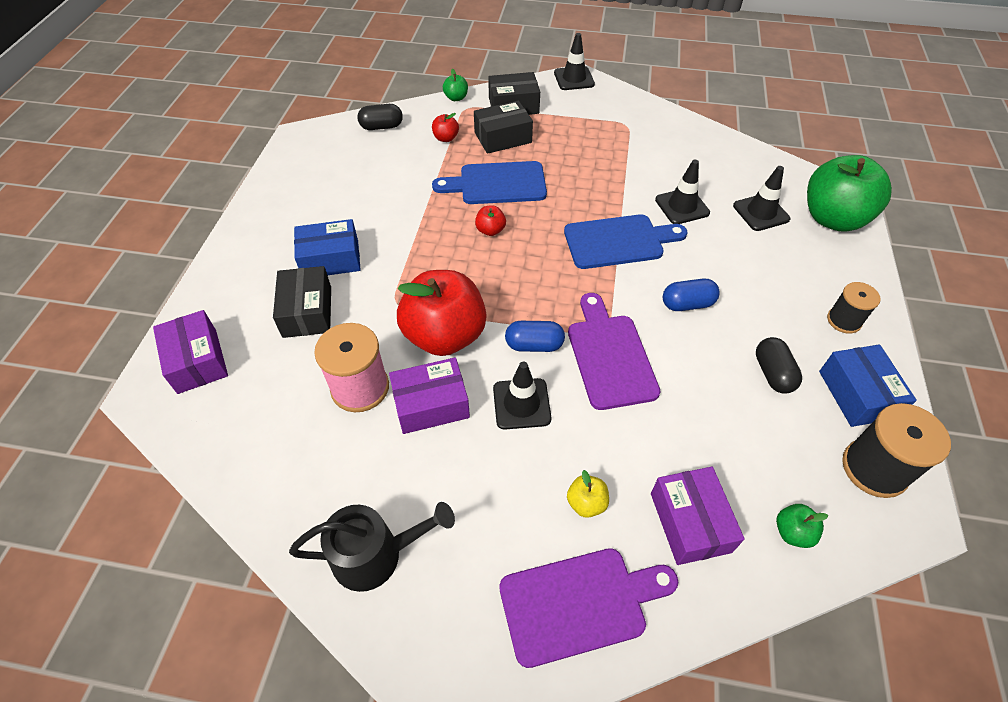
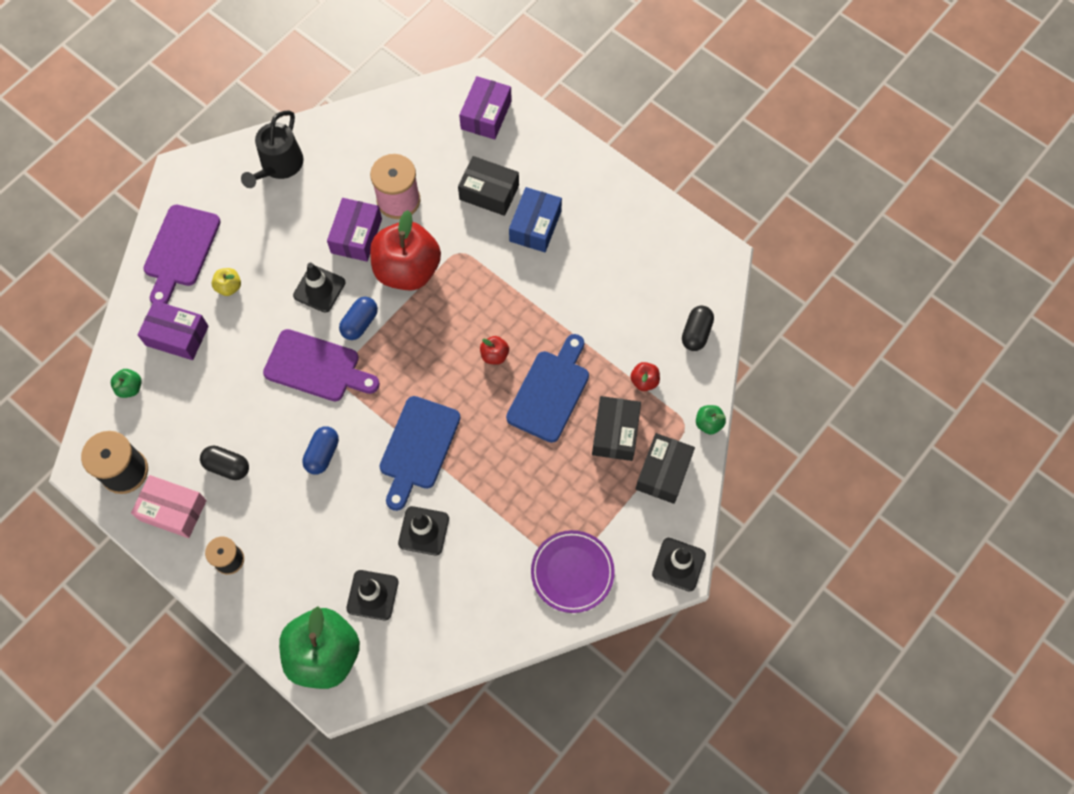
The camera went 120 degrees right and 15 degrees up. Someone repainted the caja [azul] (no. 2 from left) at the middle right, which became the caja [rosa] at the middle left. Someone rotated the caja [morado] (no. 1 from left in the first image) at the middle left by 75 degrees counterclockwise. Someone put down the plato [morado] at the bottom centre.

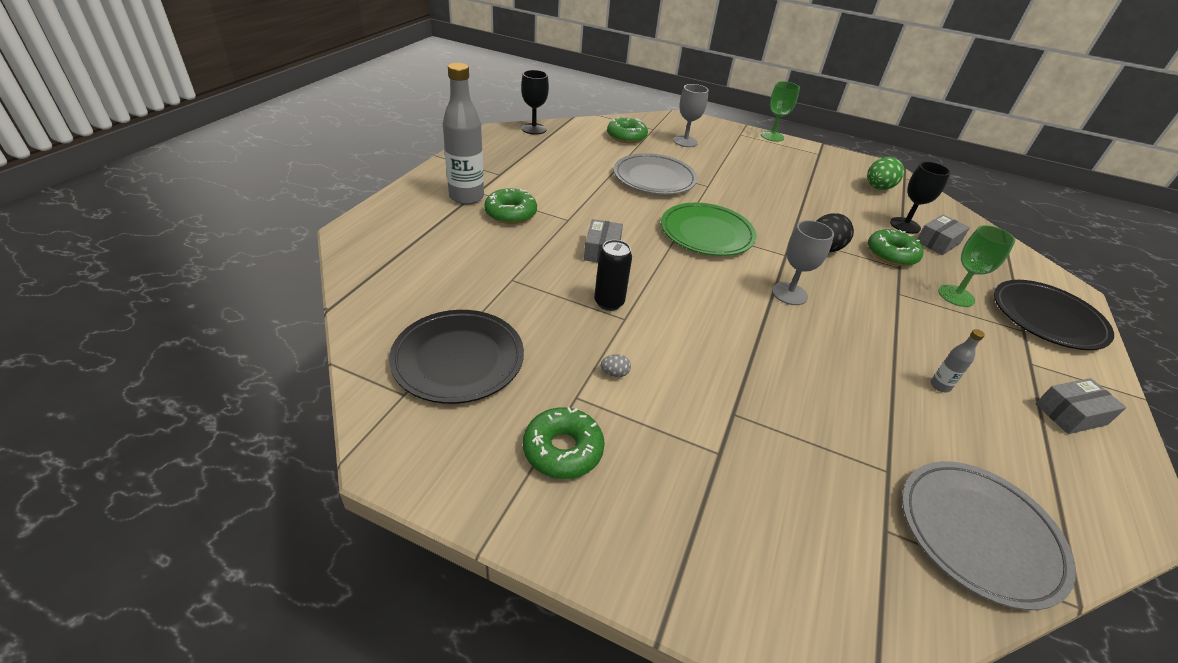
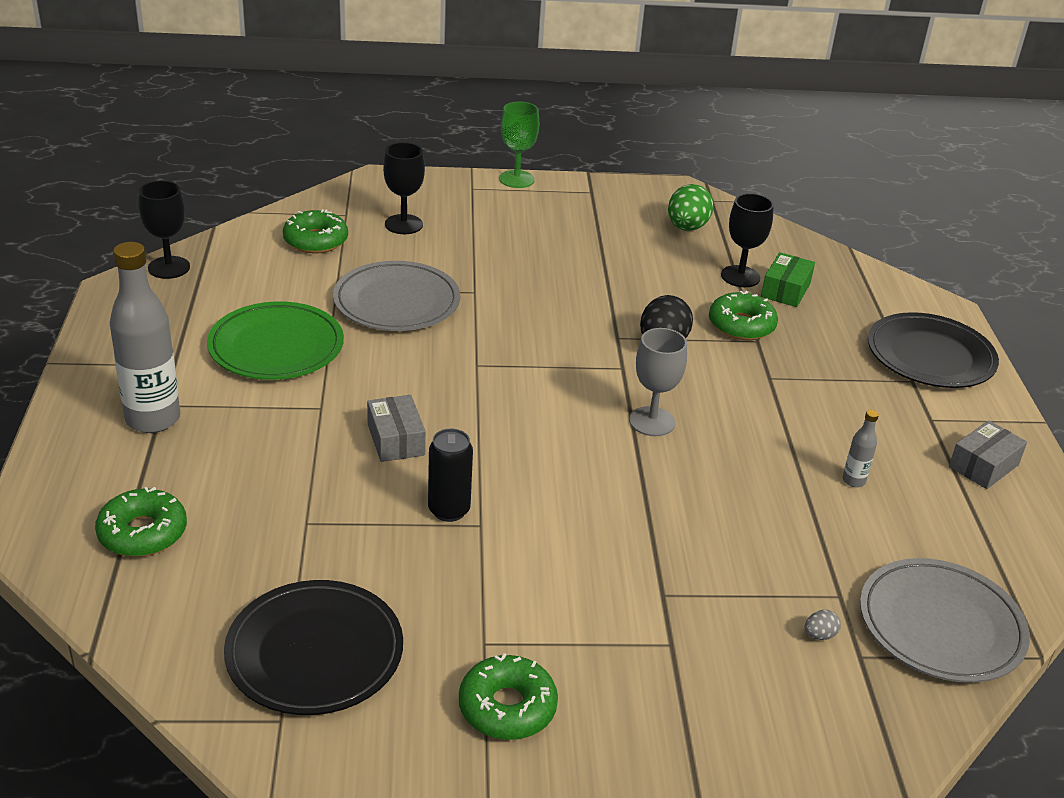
The camera went 25 degrees left and 5 degrees down. Someone carried the rosquilla [verde] (no. 1 from left) from the top centre to the middle left. Someone carried the plato [verde] from the centre to the middle left. Someone repainted the copa [gris] (no. 1 from left) at the top centre, which became the copa [negro] (no. 2 from left) at the top centre. Someone repainted the caja [gris] (no. 2 from left) at the middle right, which became the caja [verde] at the middle right. Someone carried the huevo [gris] from the centre to the bottom right. Someone took away the copa [verde] (no. 2 from left) at the middle right.

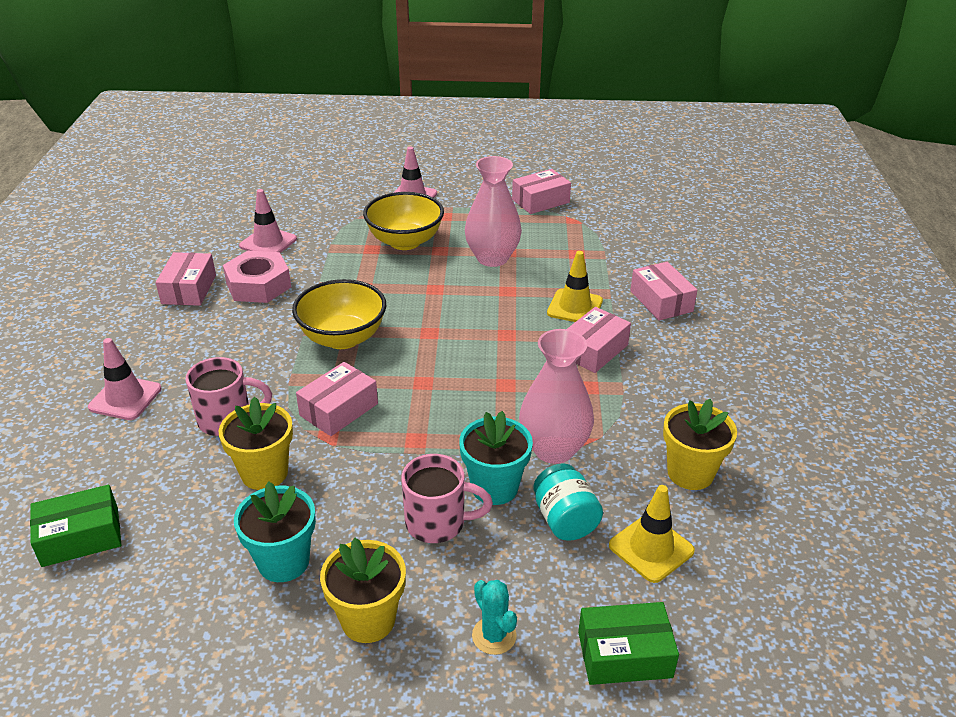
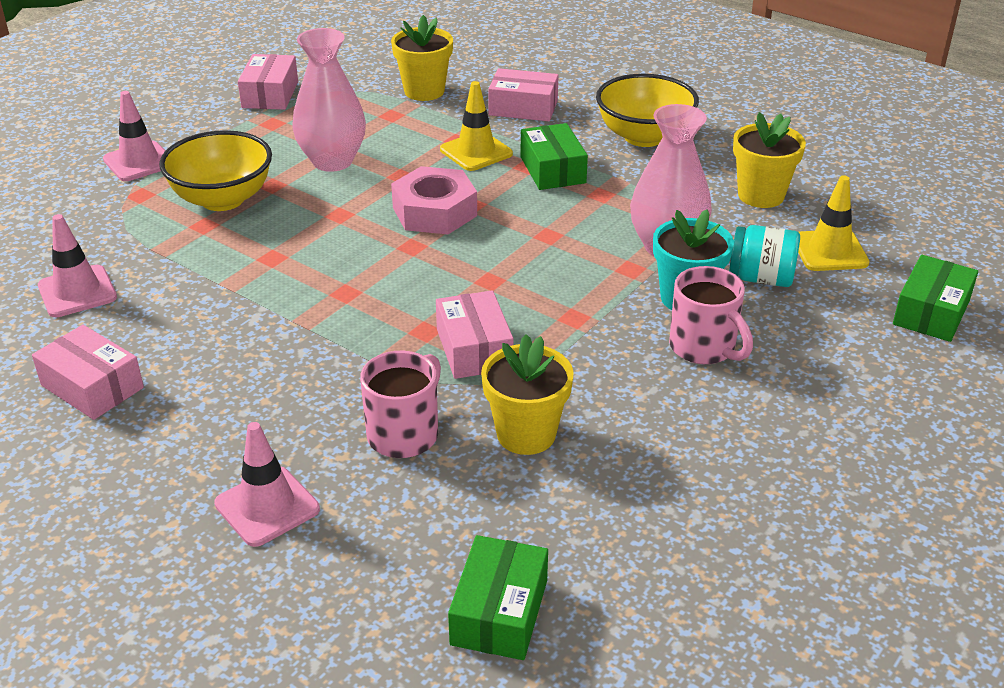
The camera went 55 degrees left and 0 degrees up. Someone carried the maceta [amarillo] (no. 2 from left in the first image) from the bottom centre to the top centre. Someone carried the tuerca [rosa] from the middle left to the top centre. Someone repainted the caja [rosa] (no. 4 from left) at the centre, which became the caja [verde] (no. 2 from left) at the top centre. Someone carried the cuenco [amarillo] (no. 1 from left in the first image) from the centre to the top centre. Someone rotated the taza [rosa] (no. 2 from left) at the bottom centre by 105 degrees clockwise. Someone took away the maceta [turquesa] (no. 1 from left) at the bottom left. Someone took away the cactus [turquesa] at the bottom centre.

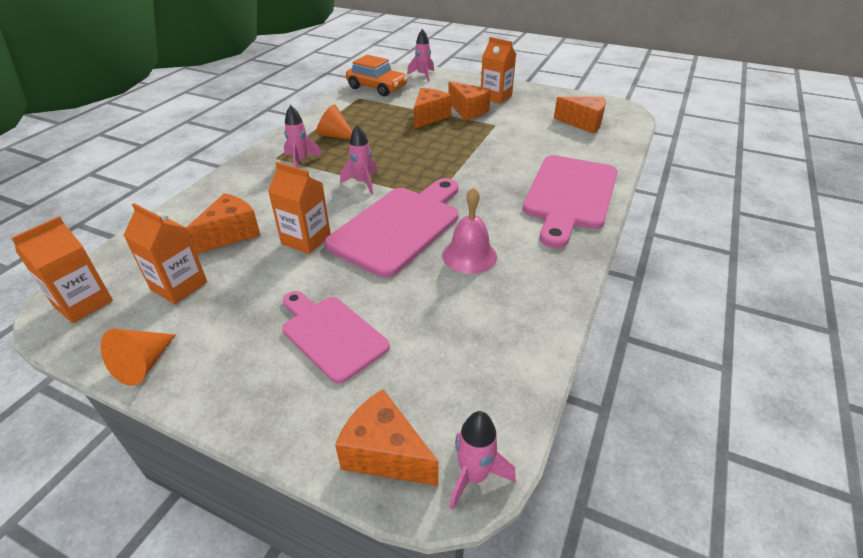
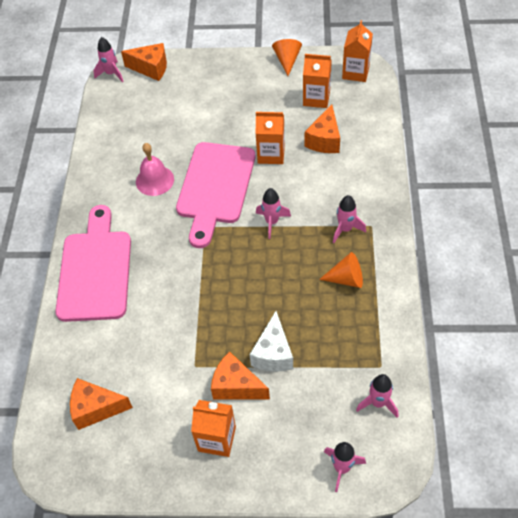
The camera went 160 degrees right and 15 degrees up. Someone repainted the queso [naranja] (no. 3 from left) at the top centre, which became the queso [blanco] at the centre. Someone swapped the coche [naranja] at the top centre for the cohete [rosa] (no. 5 from left) at the bottom right. Someone took away the tabla de cortar [rosa] (no. 1 from left) at the centre.

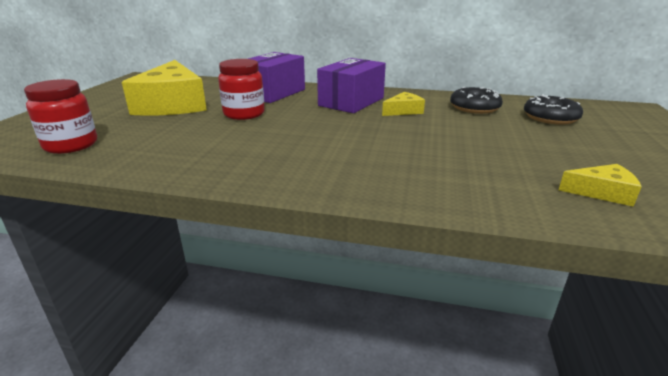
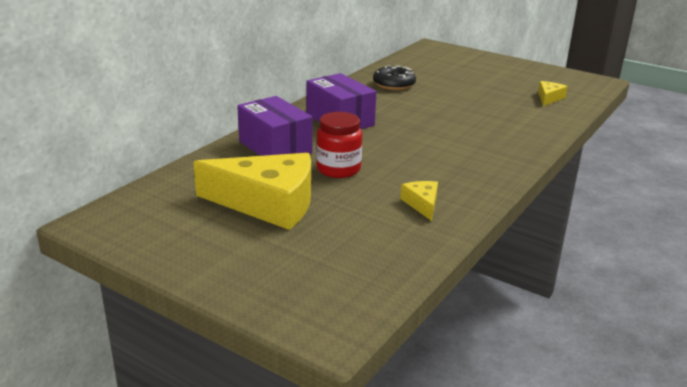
The camera went 70 degrees left and 0 degrees up. Someone carried the queso [amarillo] (no. 2 from left) from the top centre to the centre. Someone took away the tarro [rojo] (no. 1 from left) at the top left. Someone took away the rosquilla [negro] (no. 2 from left) at the top right.

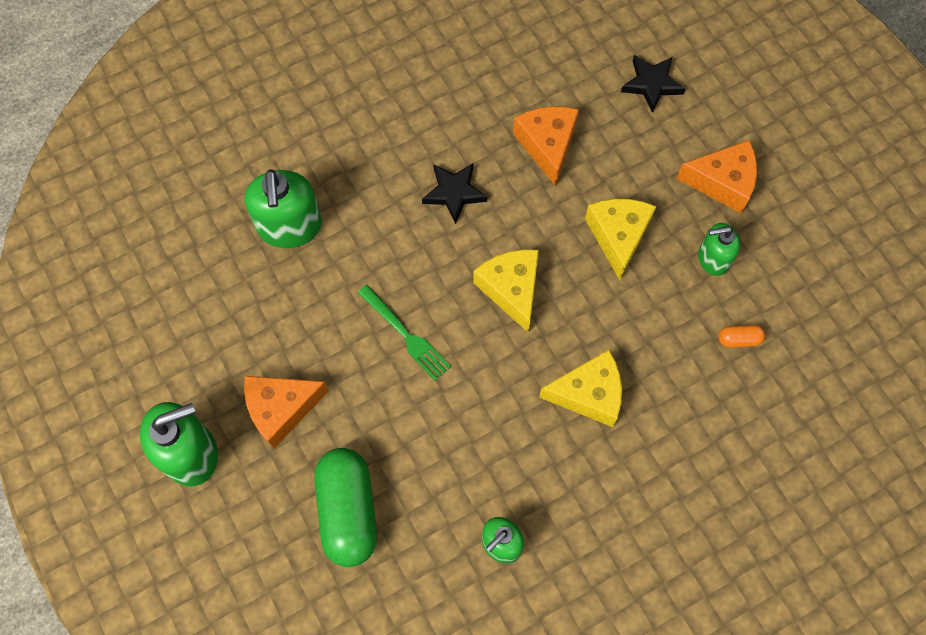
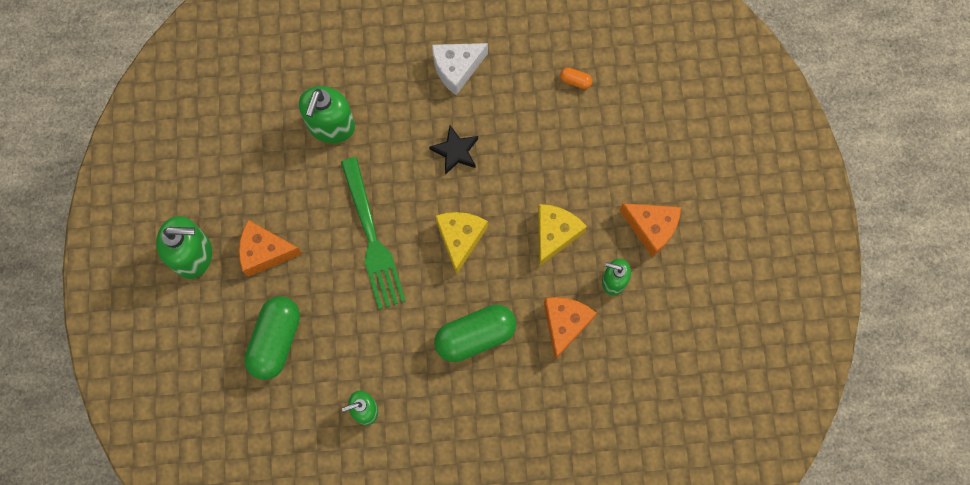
The camera went 25 degrees right and 5 degrees up. Someone scaled the tenedor [verde] at the centre by 1.73. Someone put down the queso [blanco] at the top centre. Someone swapped the queso [amarillo] (no. 2 from left) at the centre for the cápsula [verde] (no. 2 from left) at the bottom centre. Someone carried the queso [naranja] (no. 2 from left) from the top centre to the bottom centre. Someone carried the cápsula [naranja] from the middle right to the top centre. Someone took away the estrella [negro] (no. 2 from left) at the top right.

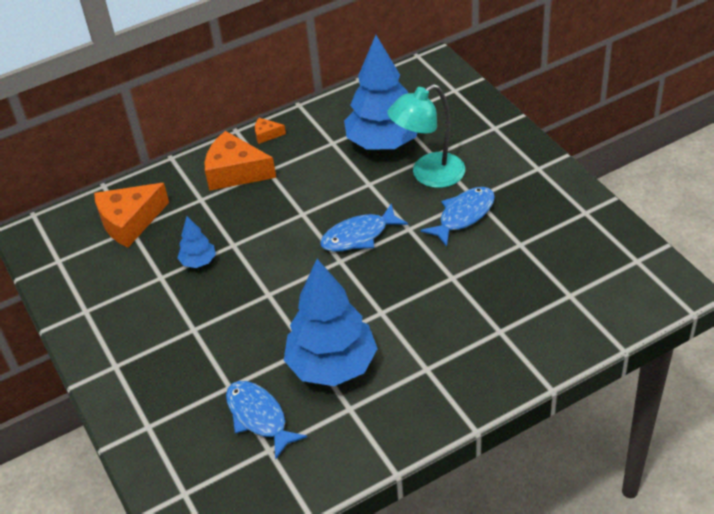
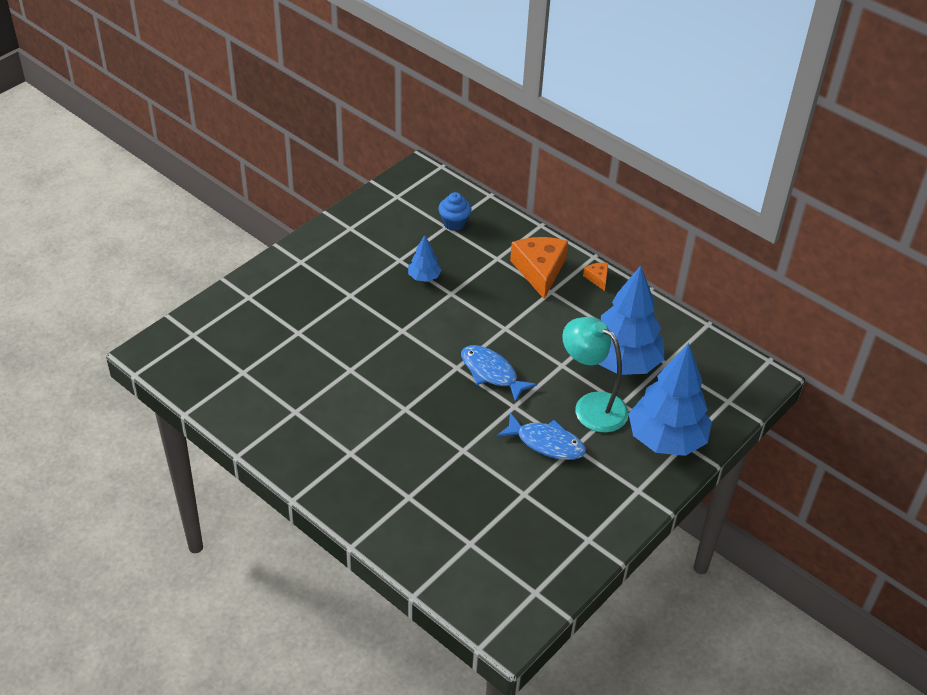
The camera went 65 degrees right and 0 degrees up. Someone swapped the queso [naranja] (no. 1 from left) at the middle left for the magdalena [azul] at the top centre. Someone carried the árbol [azul] (no. 2 from left in the first image) from the centre to the middle right. Someone took away the pez [azul] (no. 1 from left) at the bottom centre.

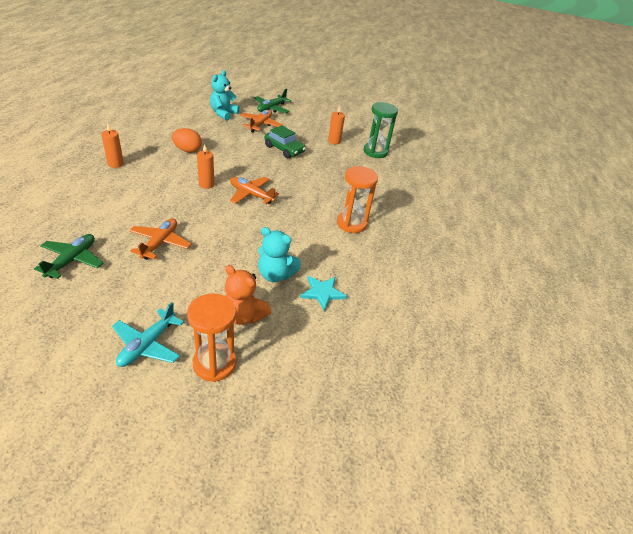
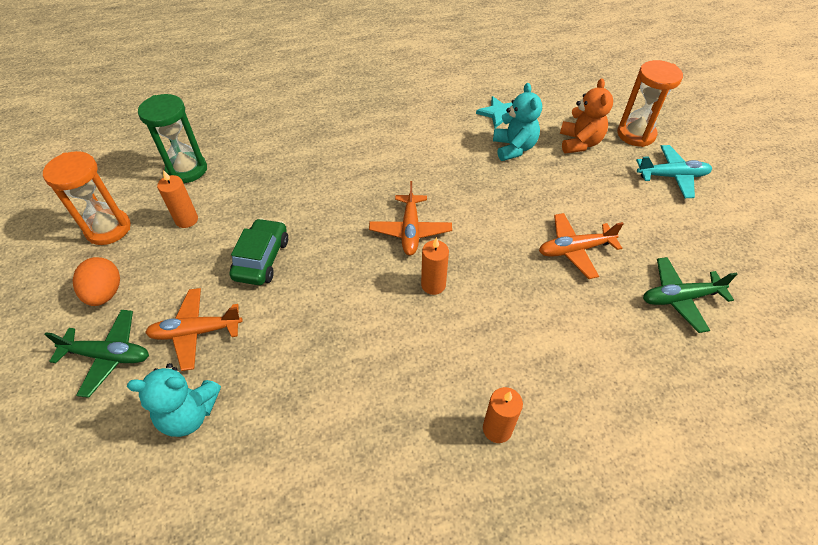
The camera went 115 degrees left and 10 degrees up. Someone carried the reloj de arena [naranja] (no. 2 from left in the first image) from the centre to the middle left. Someone carried the huevo [naranja] from the top left to the middle left.

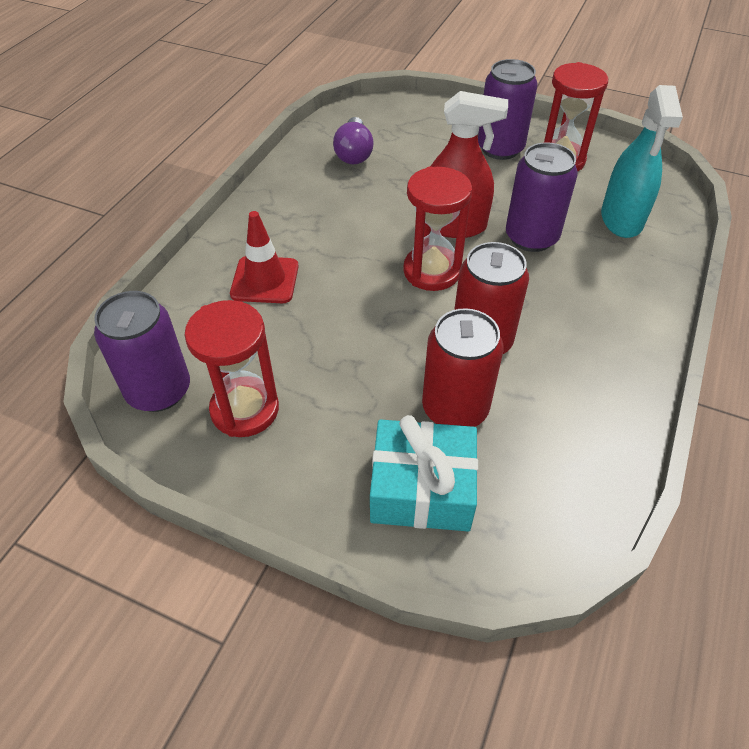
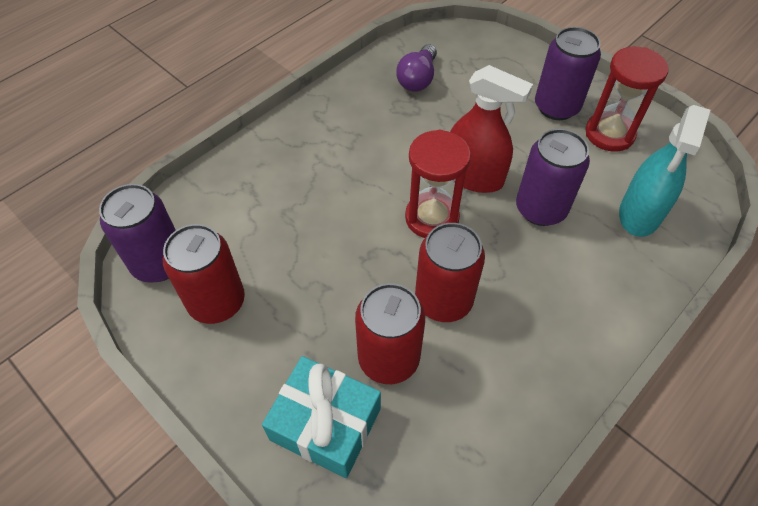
The camera went 20 degrees right and 5 degrees up. Someone swapped the reloj de arena [rojo] (no. 1 from left) at the middle left for the lata [rojo] (no. 1 from left) at the middle left. Someone took away the cono de tráfico [rojo] at the centre.

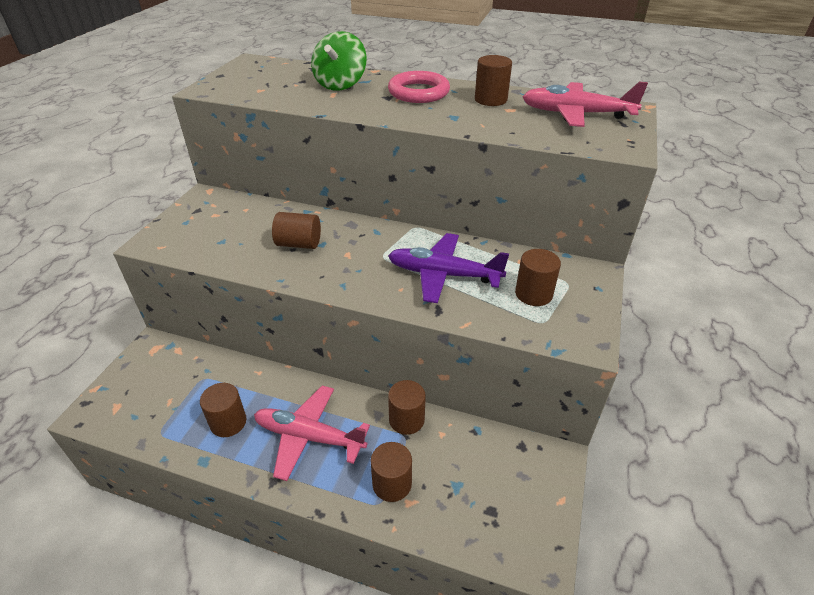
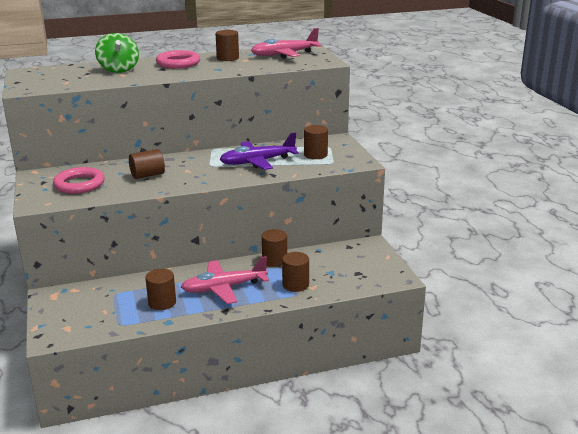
The camera went 35 degrees left and 15 degrees down. Someone put down the anillo [rosa] (no. 1 from left) at the middle left.

